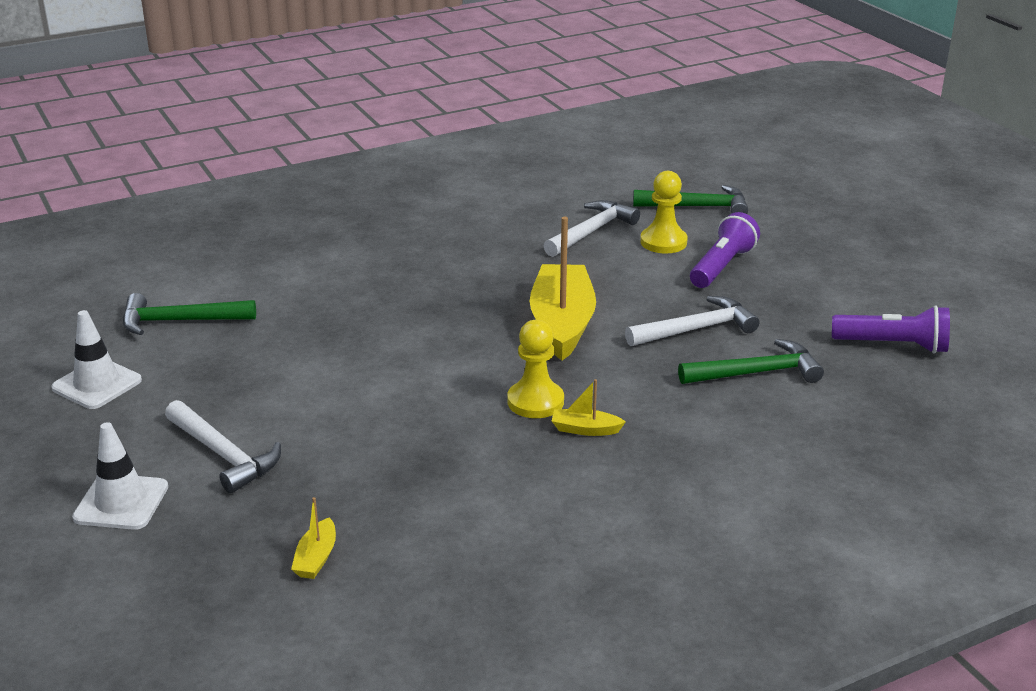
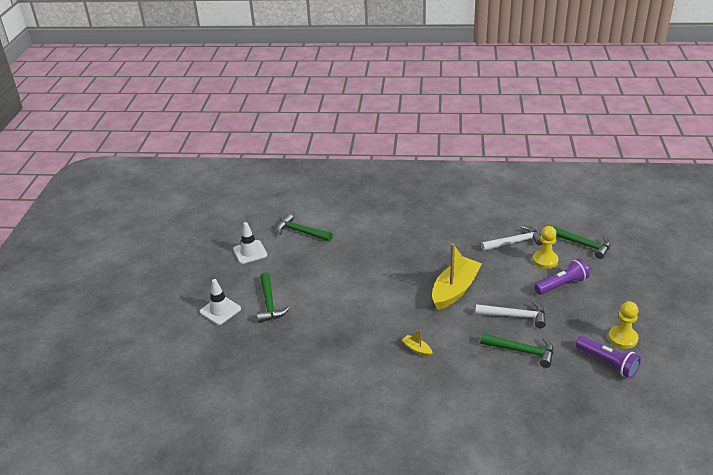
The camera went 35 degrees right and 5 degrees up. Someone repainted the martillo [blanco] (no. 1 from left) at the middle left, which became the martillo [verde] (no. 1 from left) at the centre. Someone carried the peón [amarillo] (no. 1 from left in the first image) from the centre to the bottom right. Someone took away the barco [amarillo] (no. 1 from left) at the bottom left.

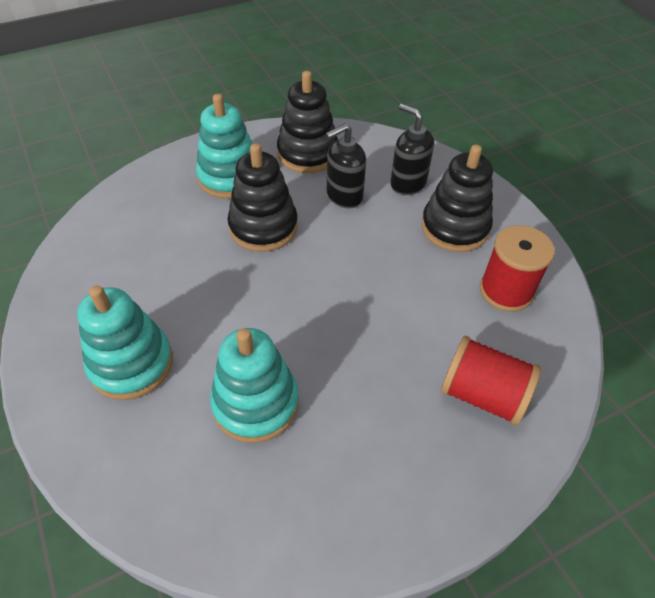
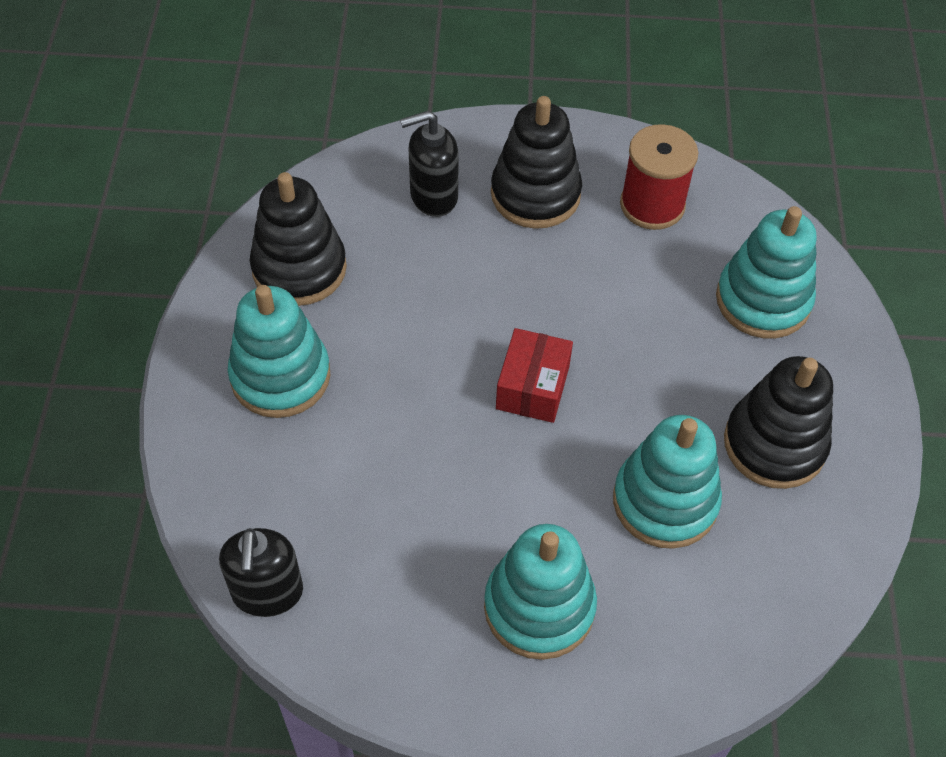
The camera went 60 degrees left and 5 degrees up. Someone carried the dispensador de jabón [negro] (no. 1 from left) from the top centre to the bottom left. Someone put down the caja [rojo] at the centre. Someone swapped the carrete [rojo] (no. 1 from left) at the middle right for the juguete apilable [turquesa] (no. 4 from left) at the middle right. Someone carried the juguete apilable [negro] (no. 1 from left in the first image) from the top centre to the middle right.

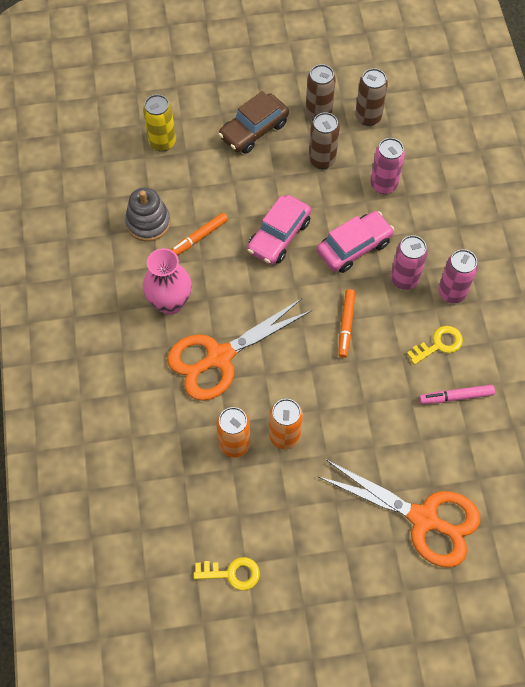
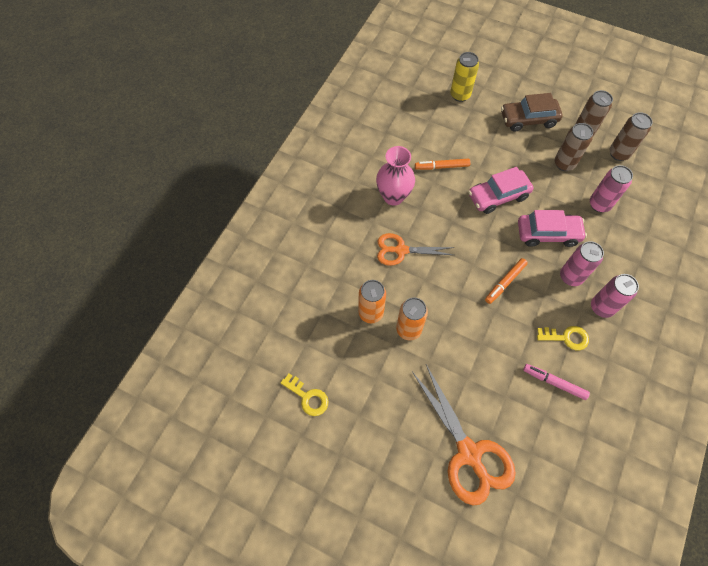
The camera went 35 degrees right and 0 degrees up. Someone scaled the tijeras [naranja] (no. 1 from left) at the centre by 0.63. Someone took away the juguete apilable [gris] at the top left.

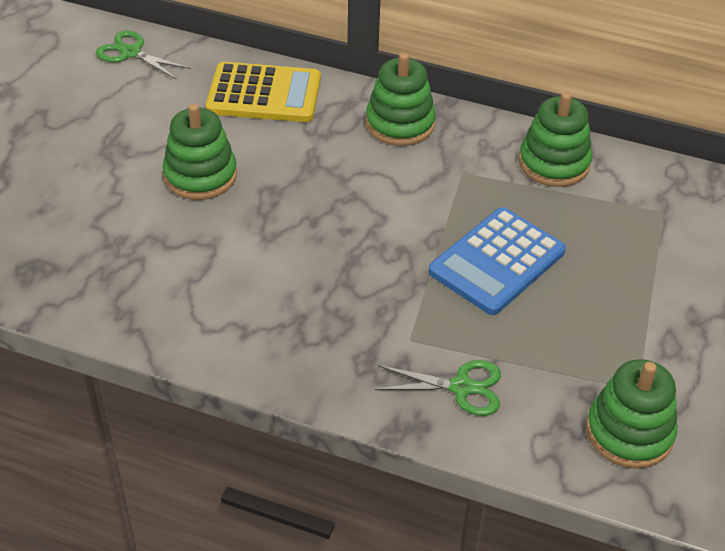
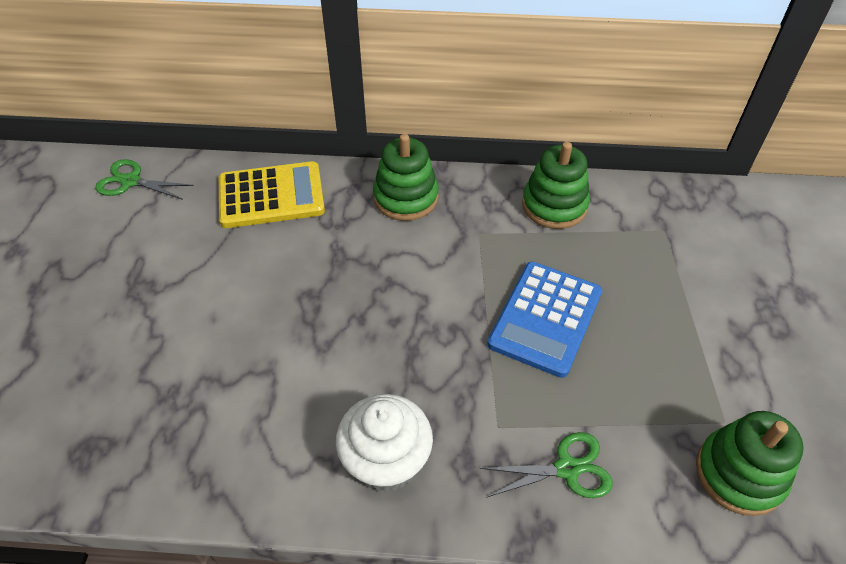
The camera went 15 degrees left and 5 degrees up. Someone put down the magdalena [blanco] at the bottom centre. Someone took away the juguete apilable [verde] (no. 1 from left) at the top left.

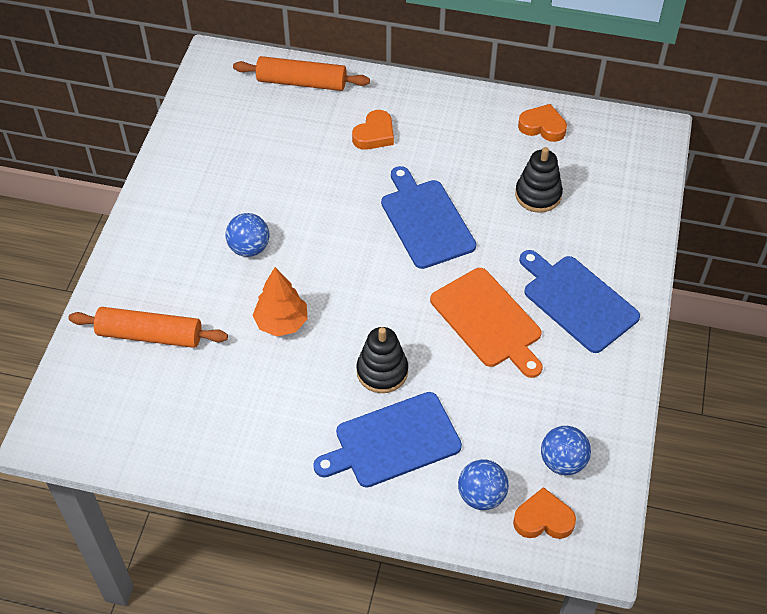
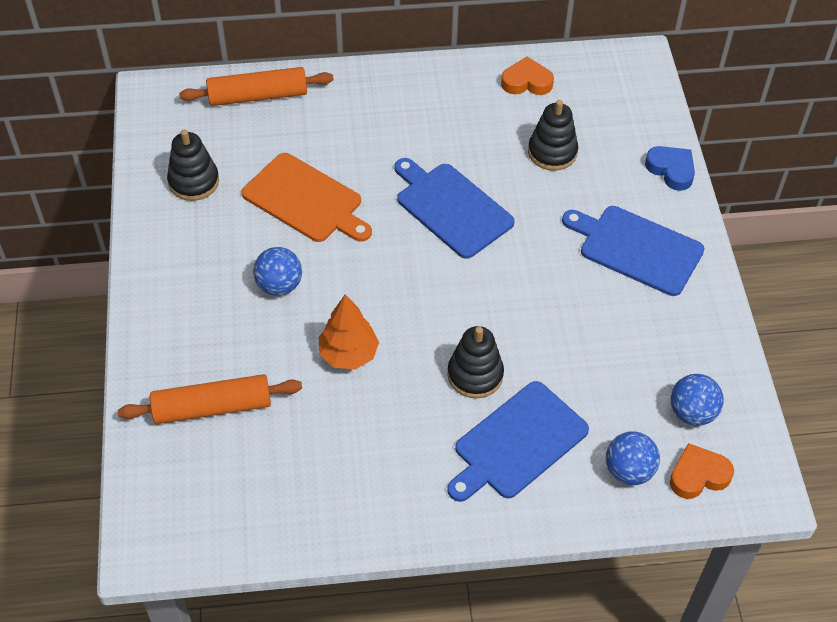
The camera went 20 degrees left and 0 degrees up. Someone put down the juguete apilable [negro] (no. 1 from left) at the top left. Someone carried the tabla de cortar [naranja] from the centre to the top centre. Someone put down the corazón [azul] at the top right. Someone took away the corazón [naranja] (no. 1 from left) at the top centre.

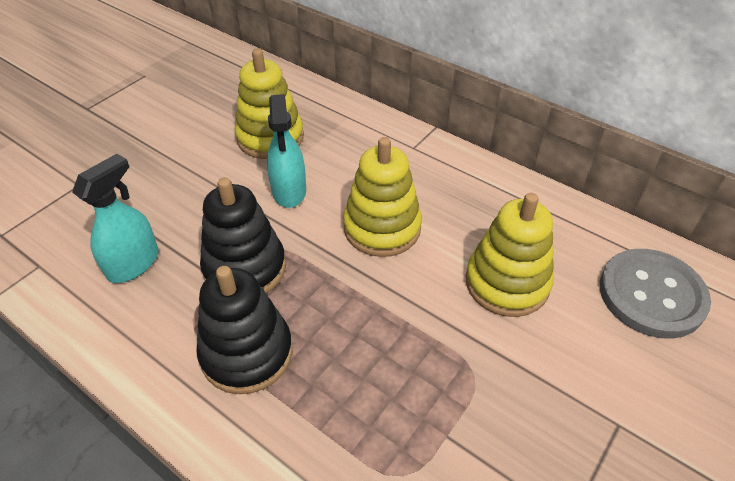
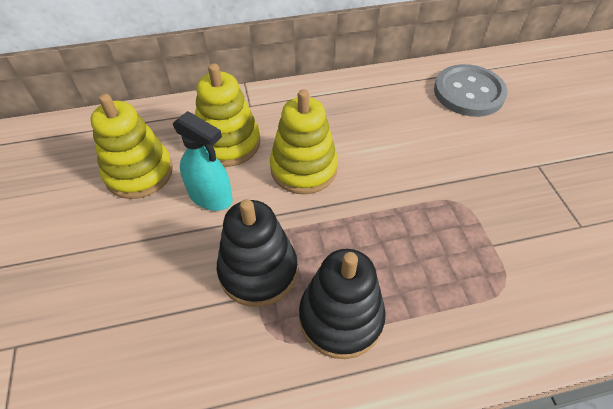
The camera went 50 degrees left and 5 degrees up. Someone carried the juguete apilable [amarillo] (no. 3 from left in the first image) from the middle right to the top centre. Someone took away the pulverizador [turquesa] (no. 1 from left) at the middle left.

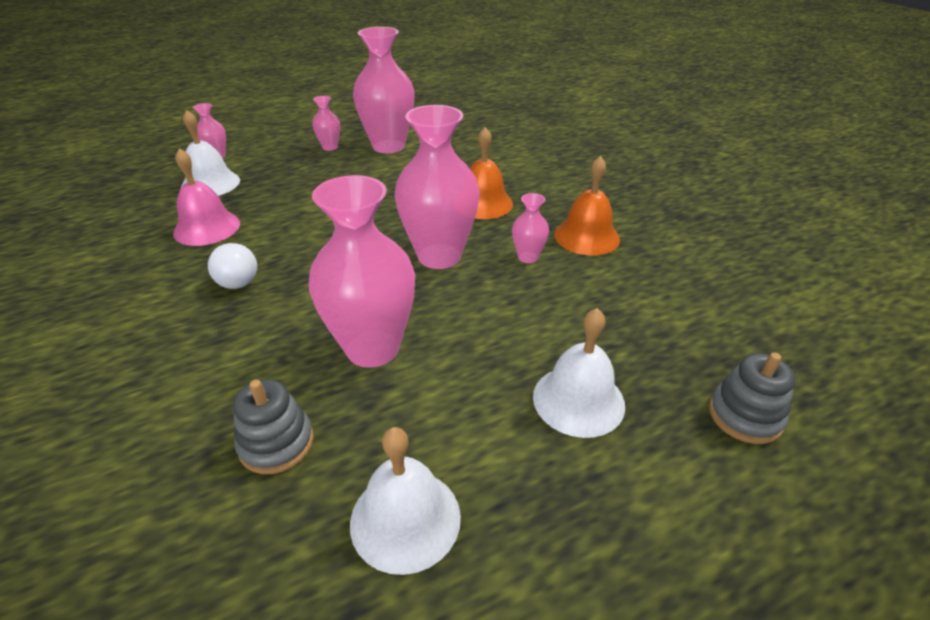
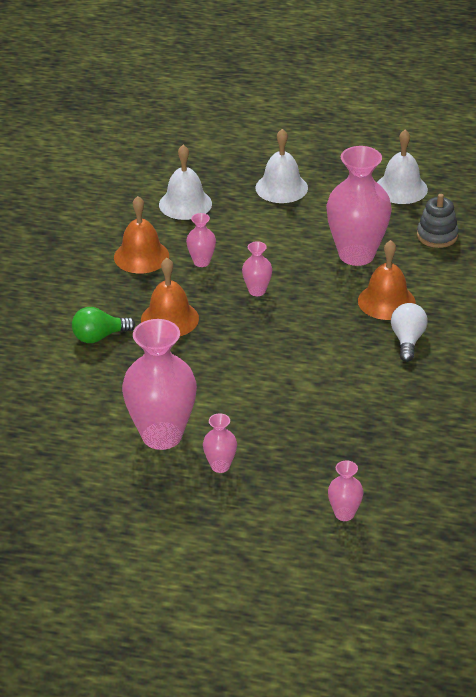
The camera went 140 degrees left and 0 degrees up. Someone put down the bombilla [verde] at the middle left. Someone carried the campana [blanco] (no. 1 from left) from the top left to the top centre. Someone scaled the florero [rosa] (no. 5 from left in the first image) at the top centre by 0.46. Someone put down the campana [naranja] (no. 3 from left) at the middle right. Someone took away the campana [rosa] at the top left. Someone took away the juguete apilable [gris] (no. 2 from left) at the middle right.

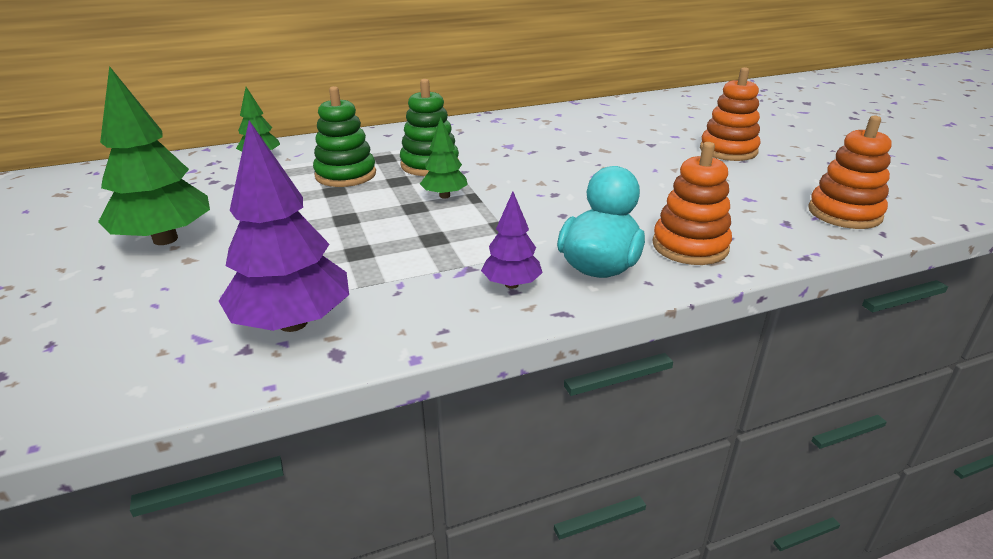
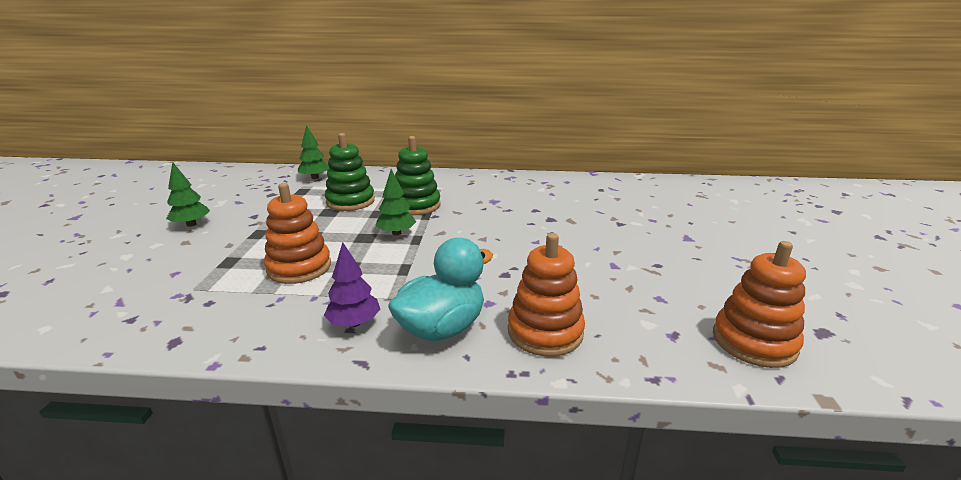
The camera went 25 degrees right and 5 degrees down. Someone scaled the árbol [verde] (no. 1 from left) at the top left by 0.54. Someone carried the juguete apilable [naranja] (no. 2 from left in the first image) from the top right to the middle left. Someone took away the árbol [morado] (no. 1 from left) at the middle left.

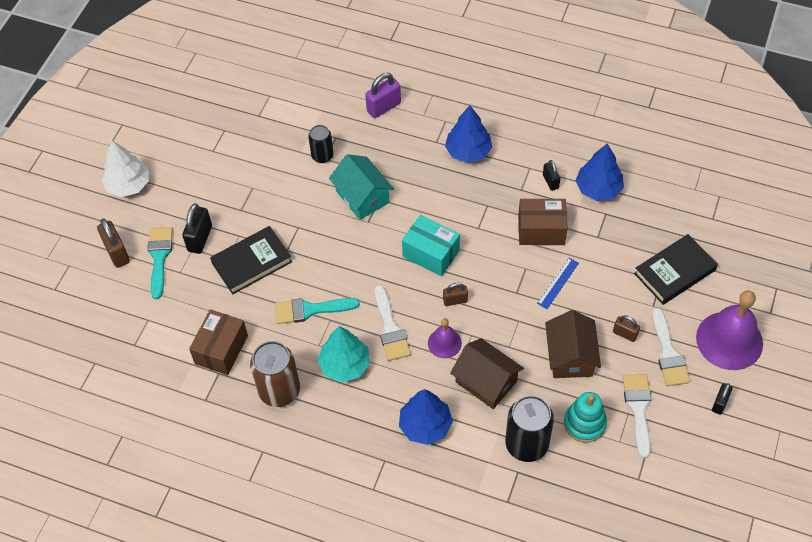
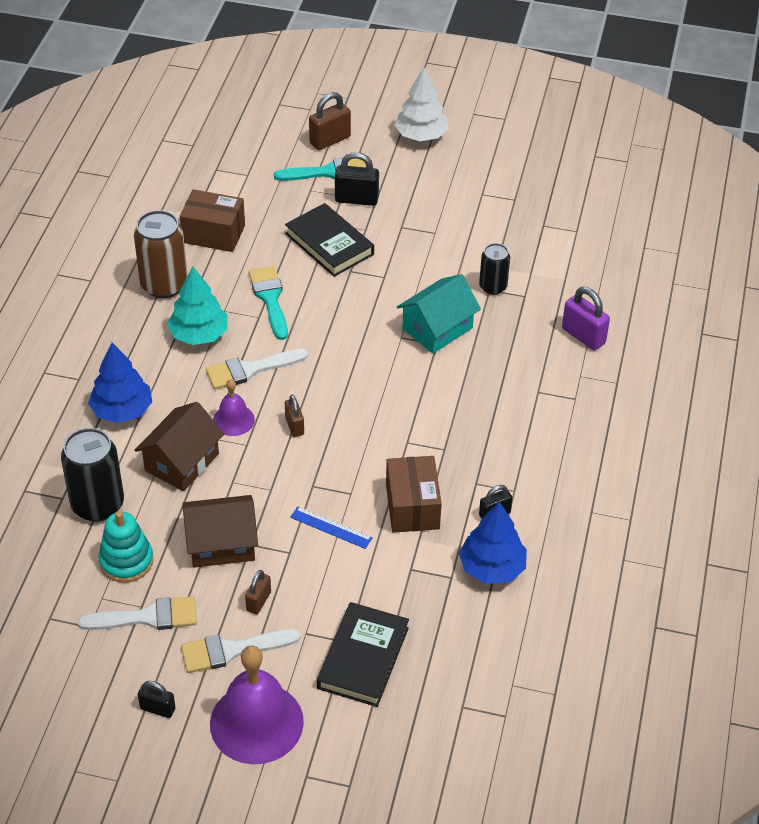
The camera went 80 degrees right and 10 degrees down. Someone rotated the libro [negro] (no. 2 from left) at the middle right by 60 degrees clockwise. Someone took away the caja [turquesa] at the centre. Someone took away the árbol [azul] (no. 2 from left) at the top centre.

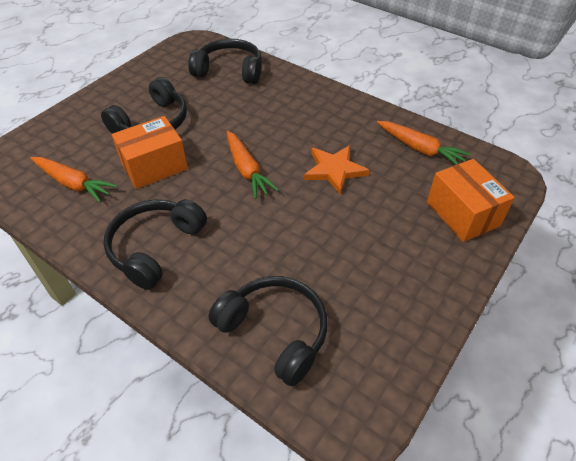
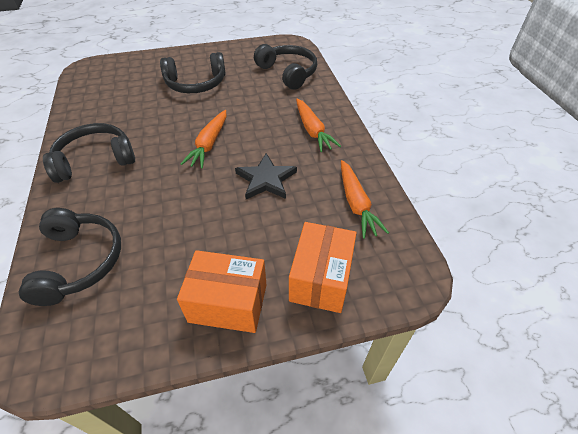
The camera went 40 degrees right and 0 degrees up. Someone carried the caja [naranja] (no. 1 from left) from the top left to the bottom centre. Someone repainted the estrella [naranja] at the centre, which became the estrella [negro] at the centre. Someone carried the zanahoria [naranja] (no. 1 from left in the first image) from the middle left to the top centre.

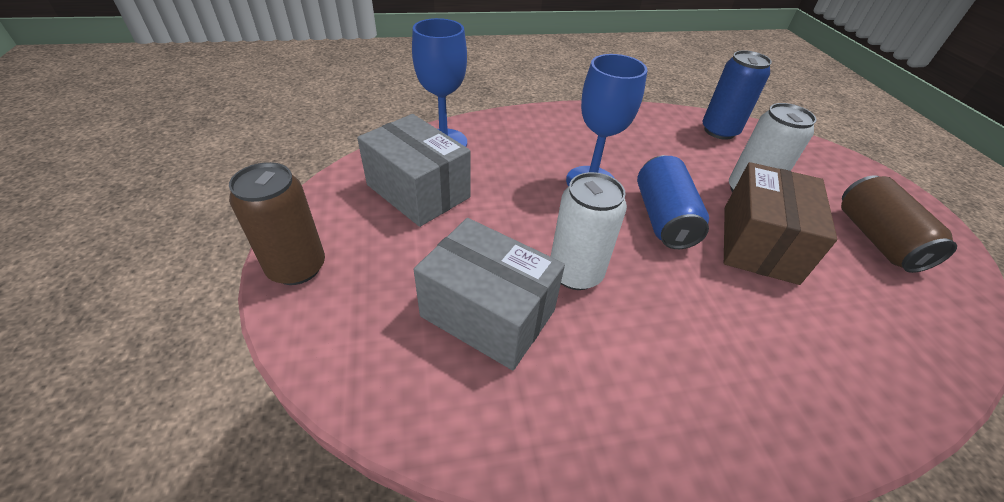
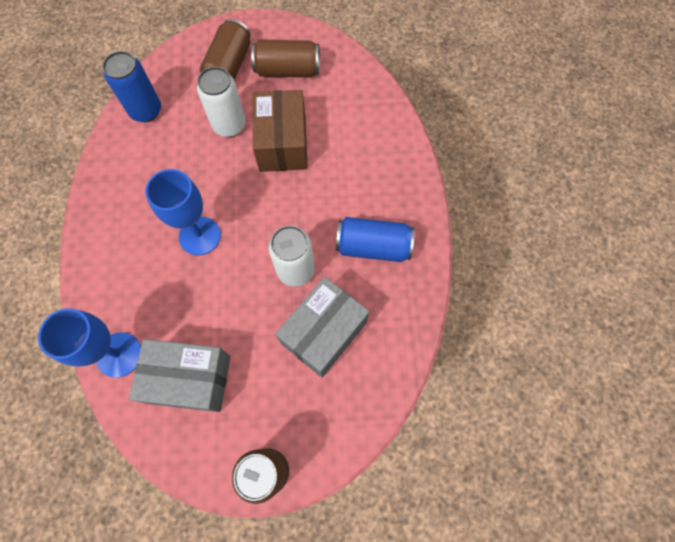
The camera went 80 degrees left and 25 degrees up. Someone rotated the caja [gris] (no. 1 from left) at the centre by 45 degrees clockwise. Someone put down the lata [marrón] (no. 1 from left) at the top centre. Someone rotated the caja [marrón] at the middle right by 60 degrees clockwise. Someone carried the lata [azul] (no. 1 from left in the first image) from the middle right to the centre.

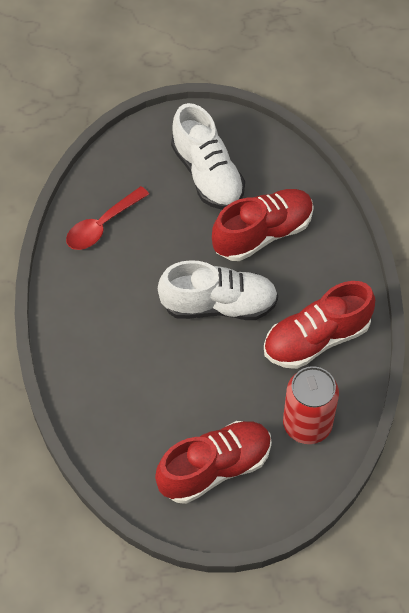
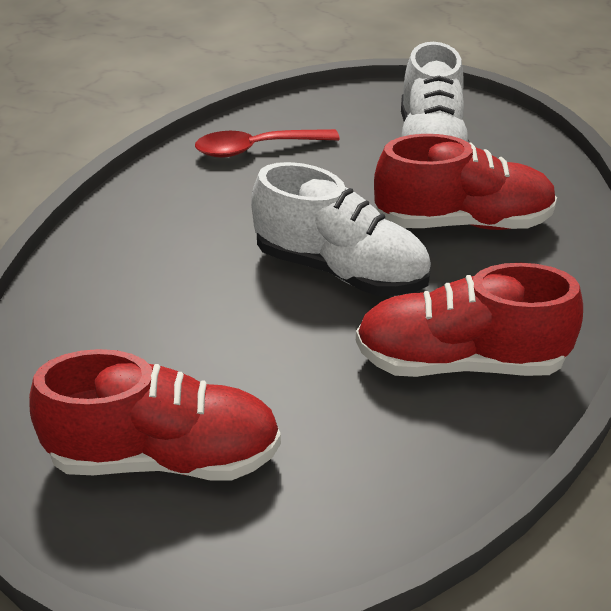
The camera went 30 degrees right and 20 degrees down. Someone took away the lata [rojo] at the middle right.

